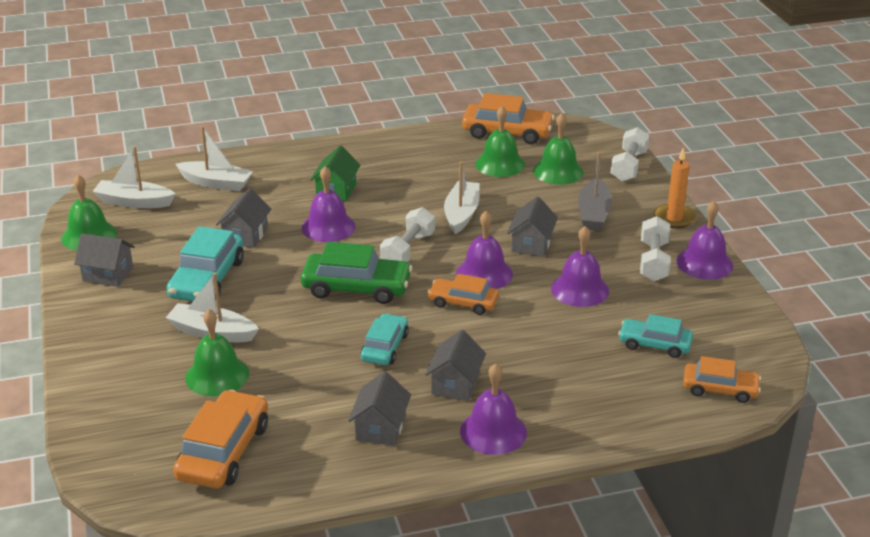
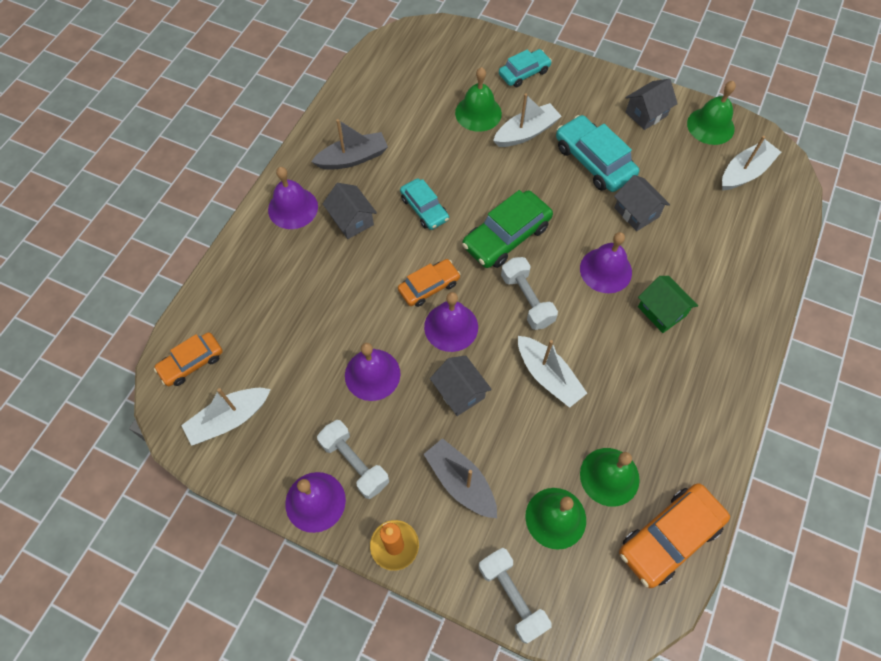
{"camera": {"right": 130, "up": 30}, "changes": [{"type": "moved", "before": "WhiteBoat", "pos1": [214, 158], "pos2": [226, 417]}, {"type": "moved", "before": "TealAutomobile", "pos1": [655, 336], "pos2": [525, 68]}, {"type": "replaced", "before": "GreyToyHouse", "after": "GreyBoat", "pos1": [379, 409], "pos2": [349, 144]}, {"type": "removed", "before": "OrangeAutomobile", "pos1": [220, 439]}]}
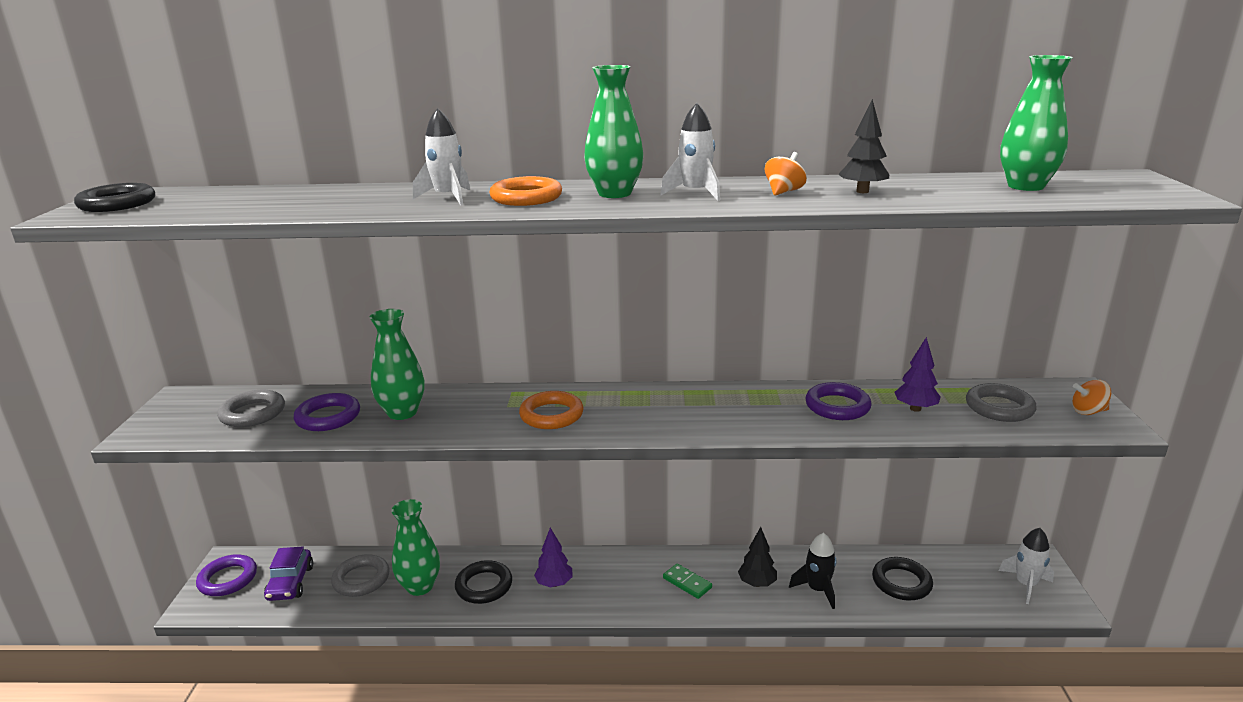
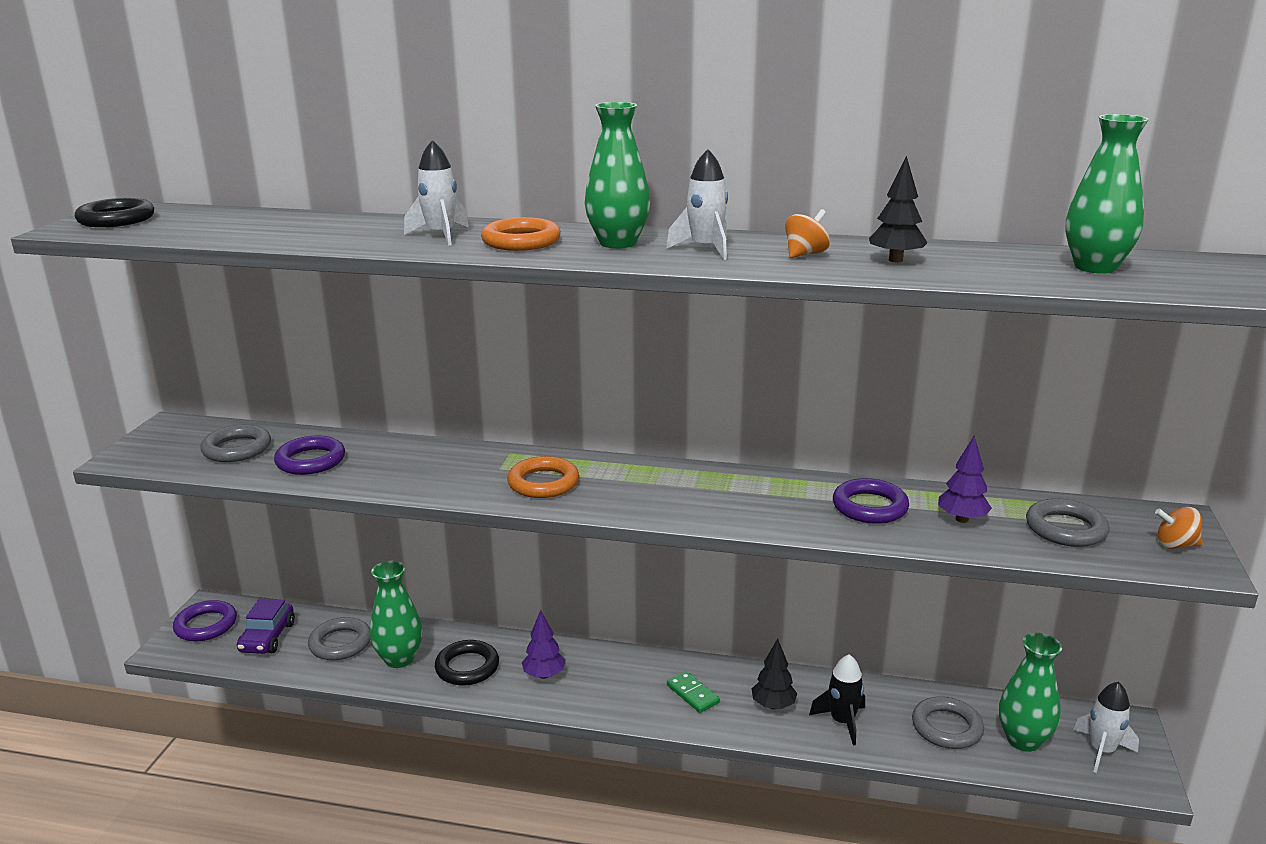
{"camera": {"right": 10, "up": 0}, "changes": [{"type": "moved", "before": "GreenFlowerVase", "pos1": [397, 364], "pos2": [1030, 692]}, {"type": "recoloured", "before": "EbonyTorus", "after": "GreyTorus", "pos1": [902, 578], "pos2": [948, 722]}]}
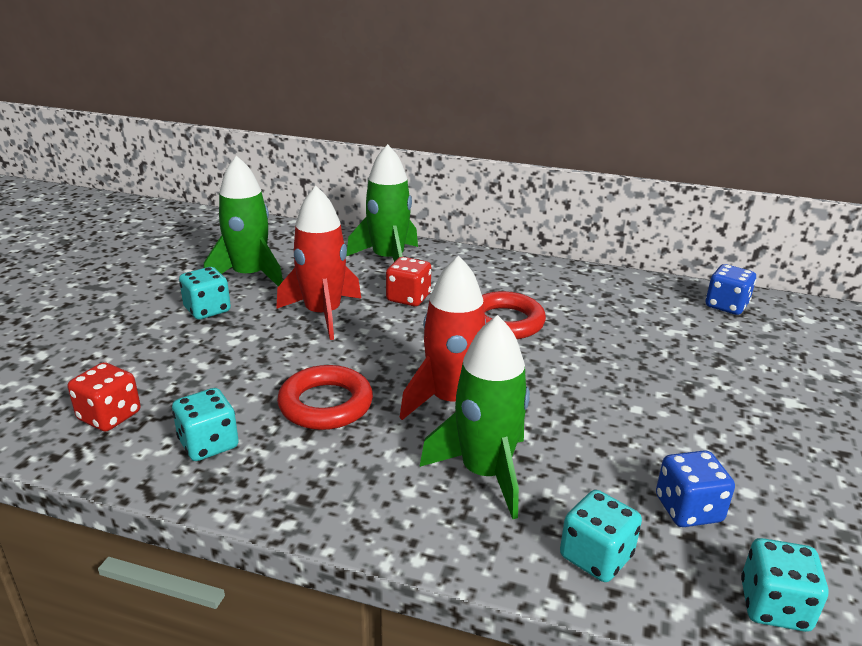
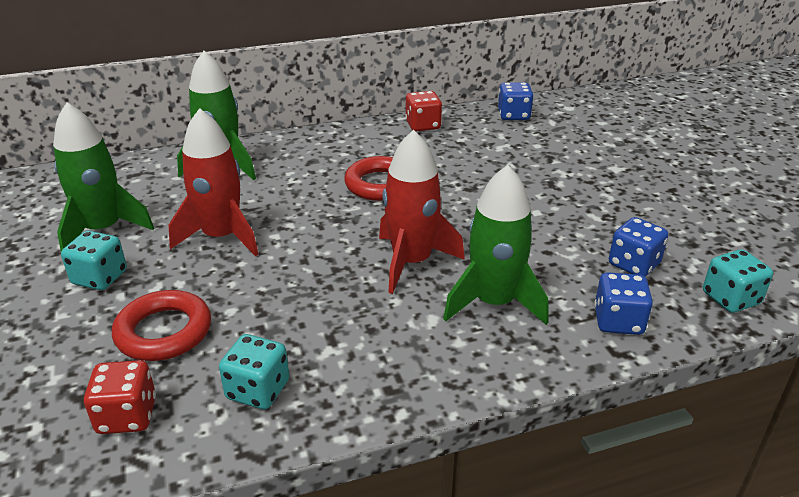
{"camera": {"right": -35, "up": 5}, "changes": [{"type": "moved", "before": "RedDice", "pos1": [408, 281], "pos2": [423, 111]}, {"type": "moved", "before": "RedTorus", "pos1": [325, 397], "pos2": [161, 325]}, {"type": "recoloured", "before": "TealDice", "after": "BlueDice", "pos1": [601, 536], "pos2": [623, 303]}]}
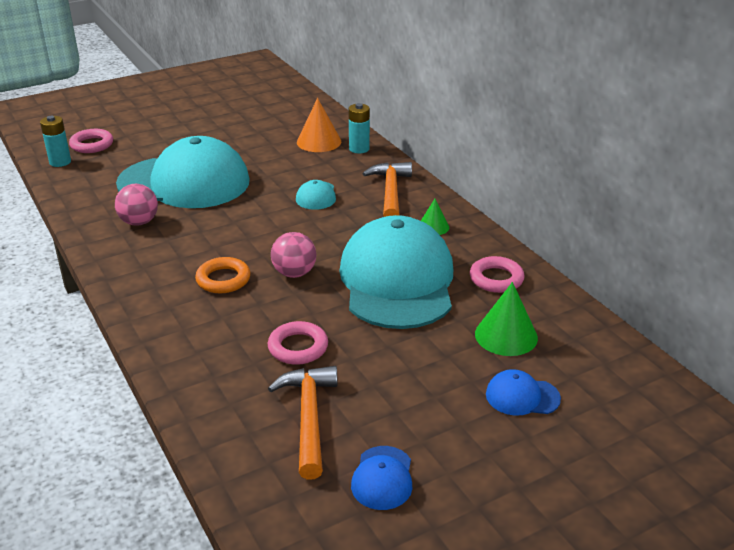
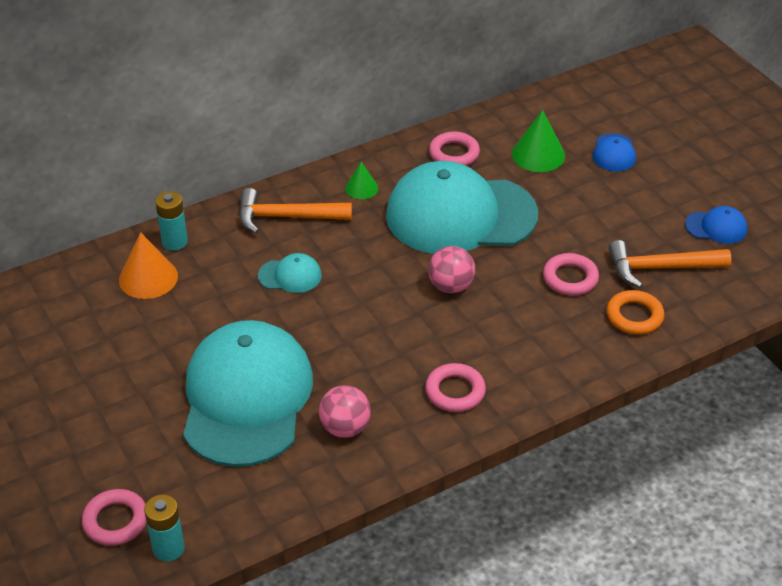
{"camera": {"right": -90, "up": 10}, "changes": [{"type": "moved", "before": "OrangeTorus", "pos1": [222, 275], "pos2": [635, 312]}, {"type": "added", "after": "RosePinkTorus", "pos2": [455, 387]}]}
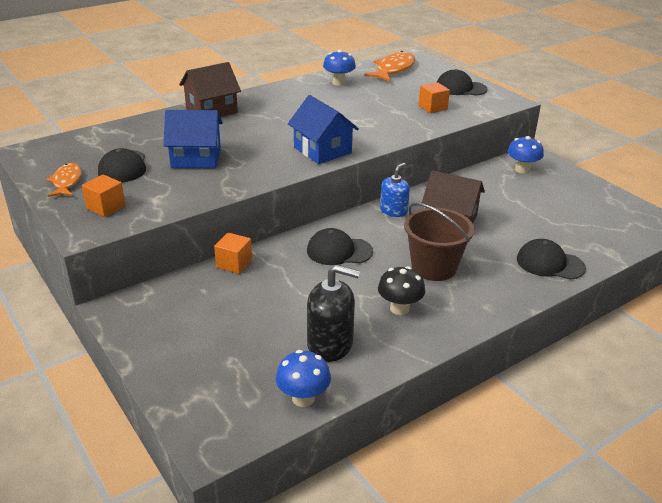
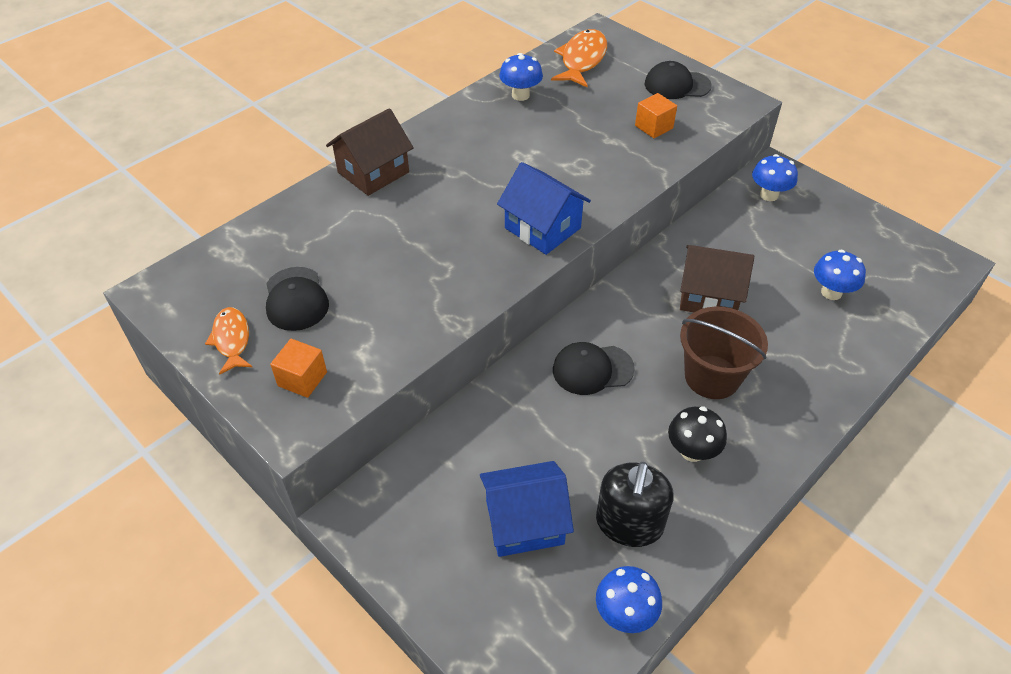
{"camera": {"right": -10, "up": 15}, "changes": [{"type": "moved", "before": "BlueToyHouse", "pos1": [193, 139], "pos2": [527, 509]}, {"type": "removed", "before": "BlueSoapDispenser", "pos1": [395, 190]}, {"type": "removed", "before": "OrangeBlock", "pos1": [233, 253]}, {"type": "removed", "before": "EbonyPeakedCap", "pos1": [551, 259]}, {"type": "turned", "before": "EbonySoapDispenser", "pos1": [333, 313], "pos2": [635, 504], "turn": 105}, {"type": "added", "after": "BlueMushroom", "pos2": [840, 275]}]}
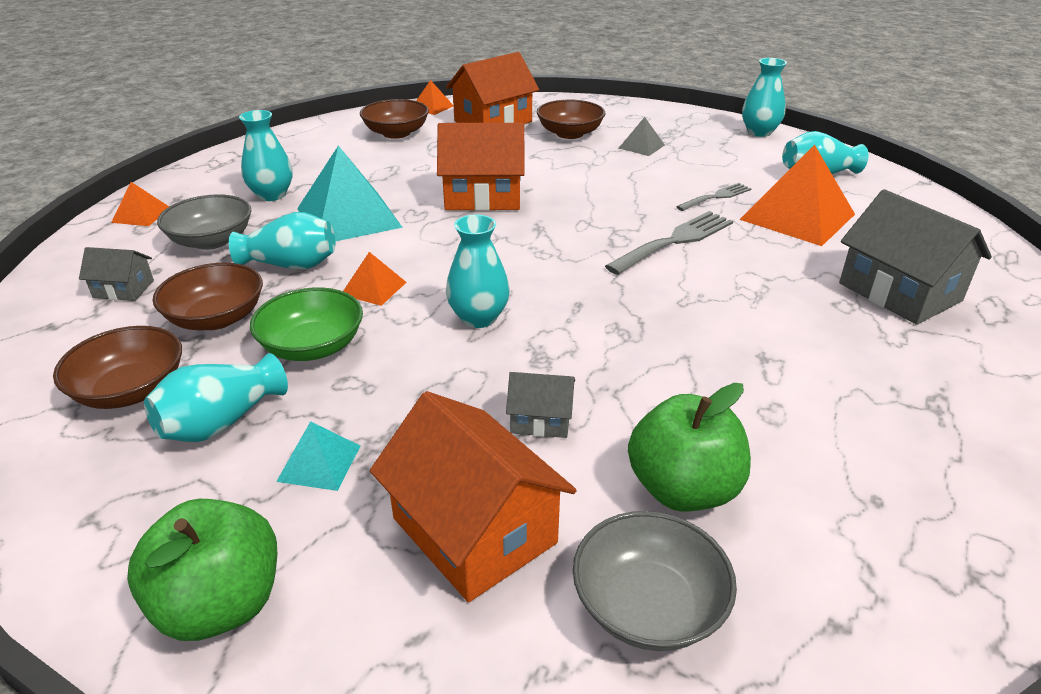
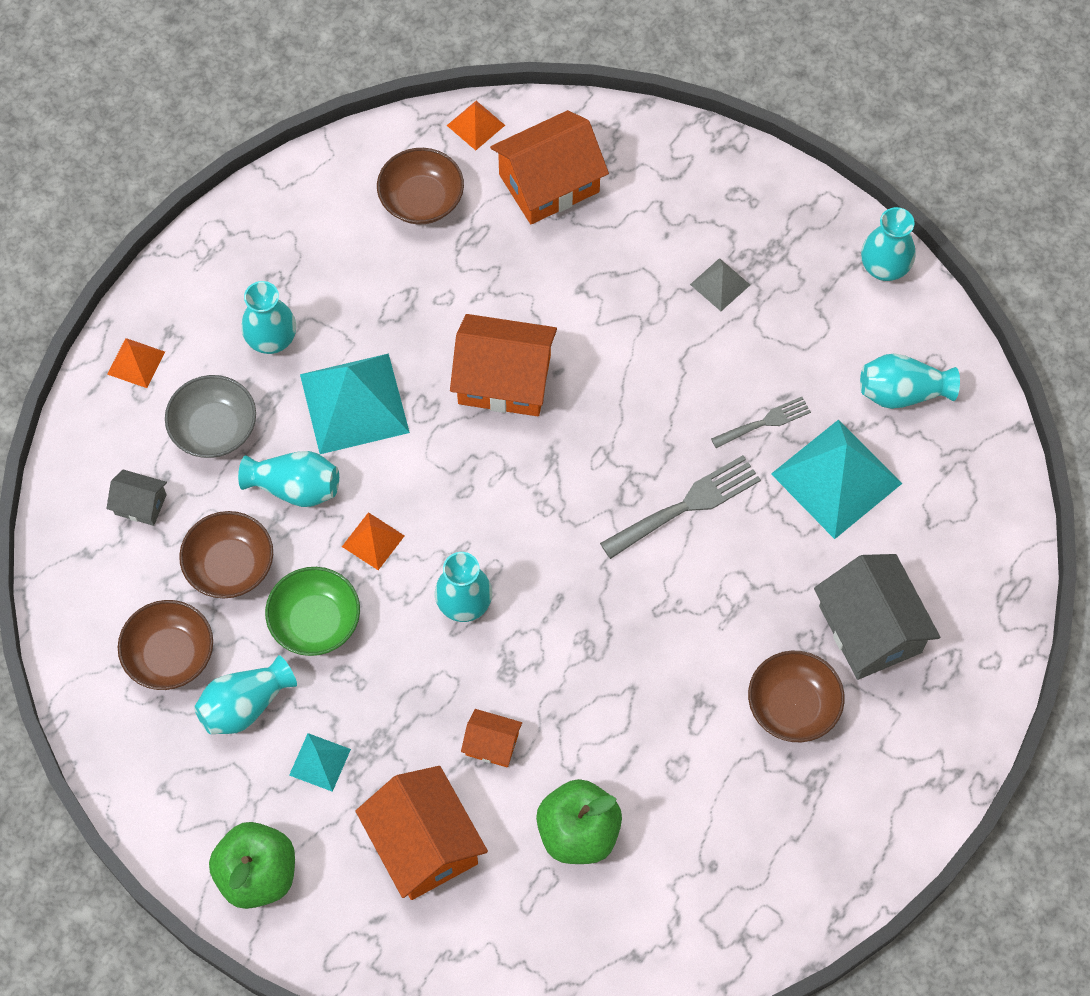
{"camera": {"right": 10, "up": 30}, "changes": [{"type": "moved", "before": "DarkBrownServingBowl", "pos1": [571, 119], "pos2": [796, 696]}, {"type": "recoloured", "before": "OrangePyramidShape", "after": "TealPyramidShape", "pos1": [797, 195], "pos2": [836, 479]}, {"type": "recoloured", "before": "GreyToyHouse", "after": "OrangeToyHouse", "pos1": [540, 405], "pos2": [491, 738]}, {"type": "removed", "before": "GreyServingBowl", "pos1": [655, 581]}]}
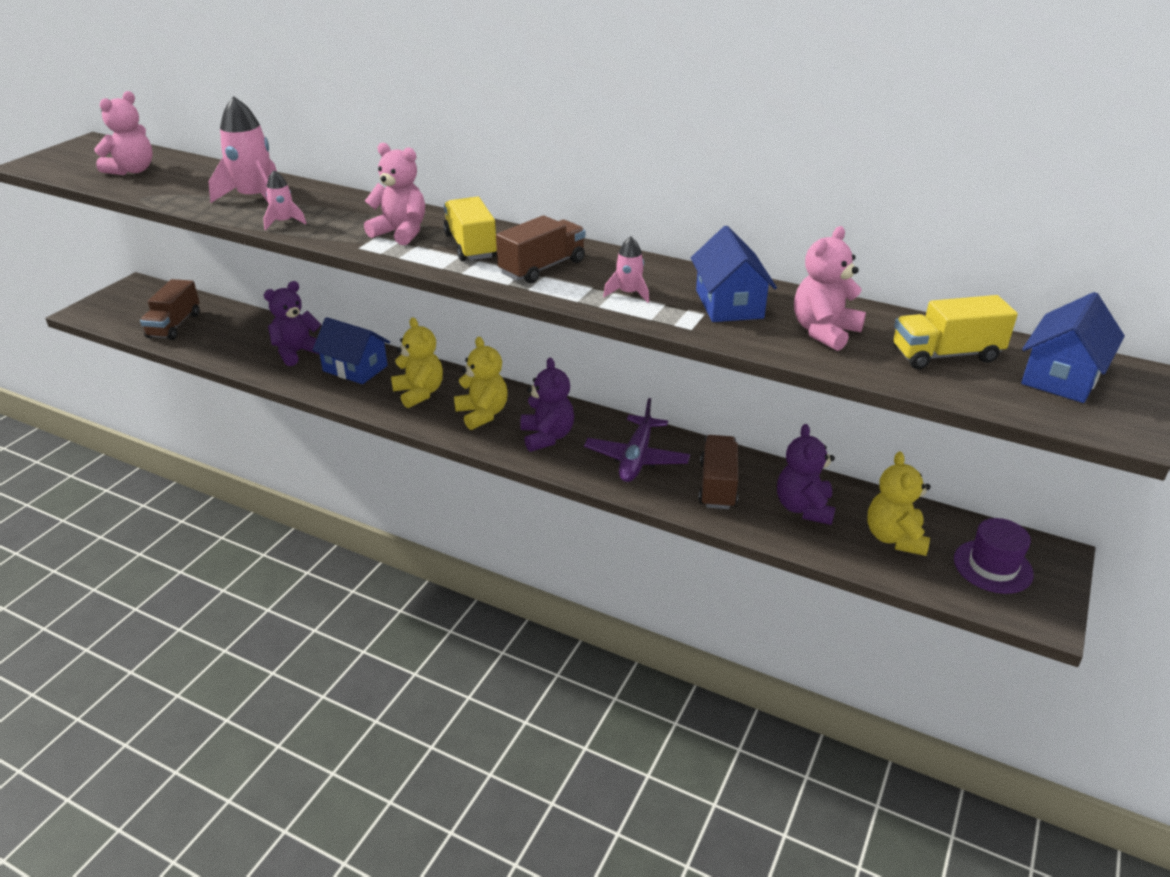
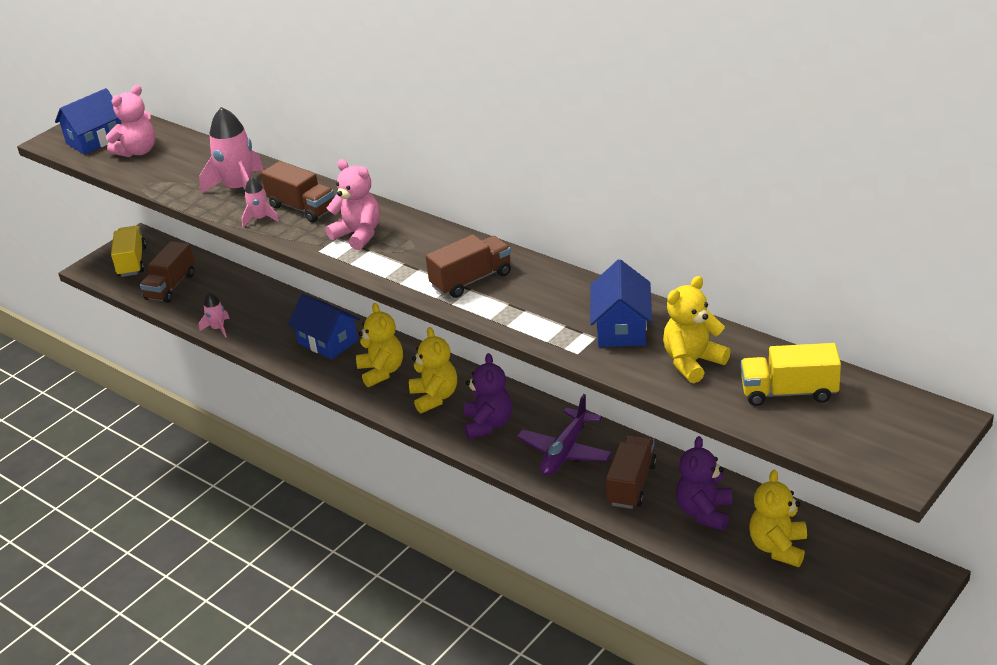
{"camera": {"right": 15, "up": 0}, "changes": [{"type": "moved", "before": "BrightYellowTruck", "pos1": [470, 228], "pos2": [128, 251]}, {"type": "recoloured", "before": "RosePinkTeddyBear", "after": "BrightYellowTeddyBear", "pos1": [830, 288], "pos2": [697, 329]}, {"type": "moved", "before": "RosePinkToyRocket", "pos1": [626, 269], "pos2": [214, 315]}, {"type": "removed", "before": "RoyalPurpleTeddyBear", "pos1": [292, 323]}, {"type": "moved", "before": "BlueToyHouse", "pos1": [1073, 347], "pos2": [88, 121]}, {"type": "removed", "before": "RoyalPurpleTallHat", "pos1": [994, 556]}, {"type": "added", "after": "DarkBrownTruck", "pos2": [298, 192]}]}
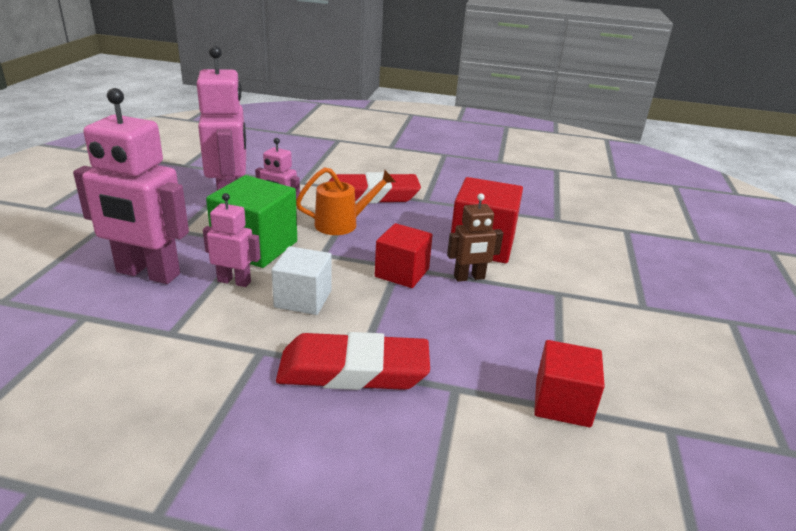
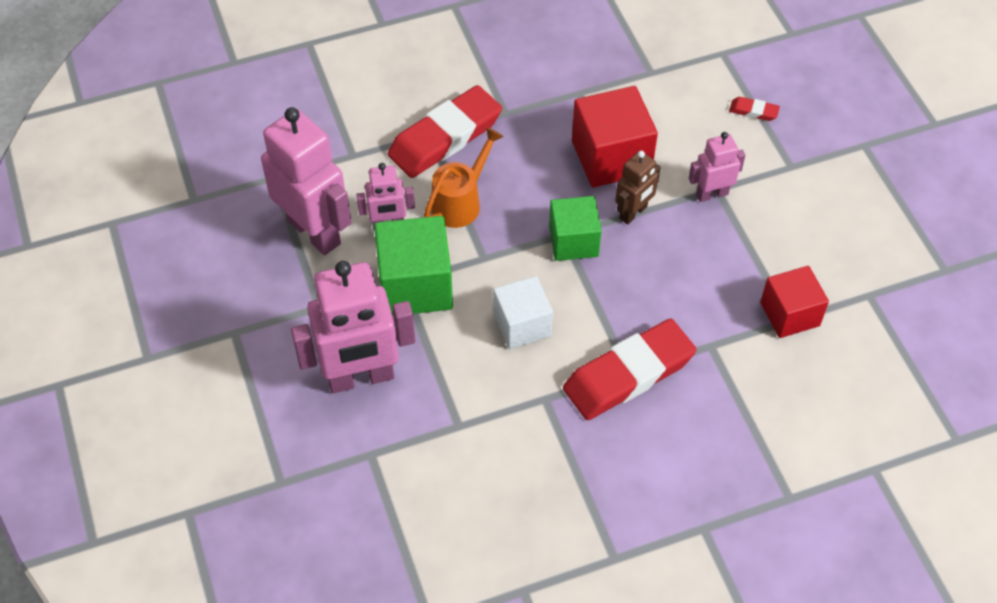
{"camera": {"right": -30, "up": 25}, "changes": [{"type": "moved", "before": "RosePinkRobot", "pos1": [232, 240], "pos2": [716, 167]}, {"type": "recoloured", "before": "RedBlock", "after": "GreenBlock", "pos1": [404, 255], "pos2": [575, 228]}, {"type": "added", "after": "RedPencilEraser", "pos2": [754, 109]}]}
